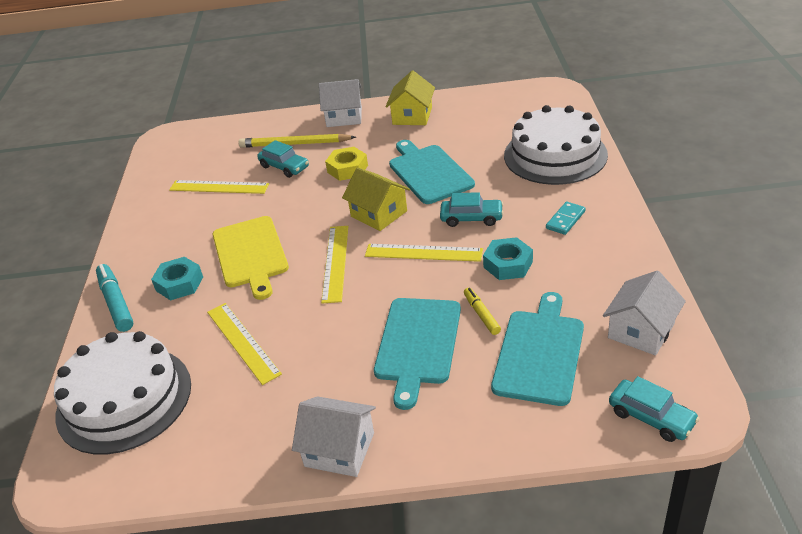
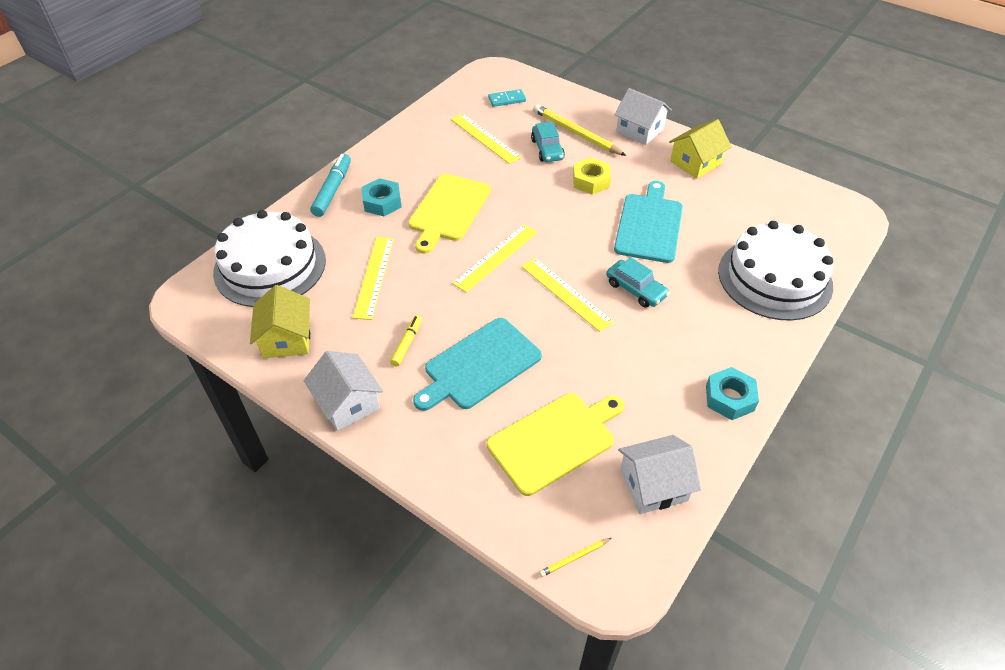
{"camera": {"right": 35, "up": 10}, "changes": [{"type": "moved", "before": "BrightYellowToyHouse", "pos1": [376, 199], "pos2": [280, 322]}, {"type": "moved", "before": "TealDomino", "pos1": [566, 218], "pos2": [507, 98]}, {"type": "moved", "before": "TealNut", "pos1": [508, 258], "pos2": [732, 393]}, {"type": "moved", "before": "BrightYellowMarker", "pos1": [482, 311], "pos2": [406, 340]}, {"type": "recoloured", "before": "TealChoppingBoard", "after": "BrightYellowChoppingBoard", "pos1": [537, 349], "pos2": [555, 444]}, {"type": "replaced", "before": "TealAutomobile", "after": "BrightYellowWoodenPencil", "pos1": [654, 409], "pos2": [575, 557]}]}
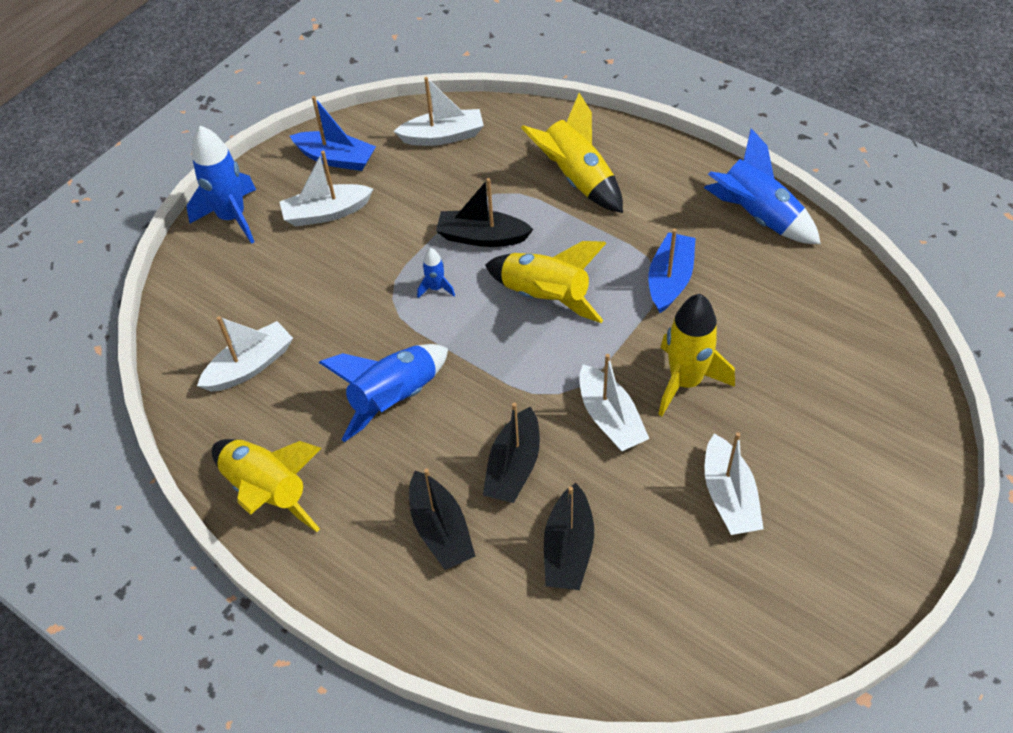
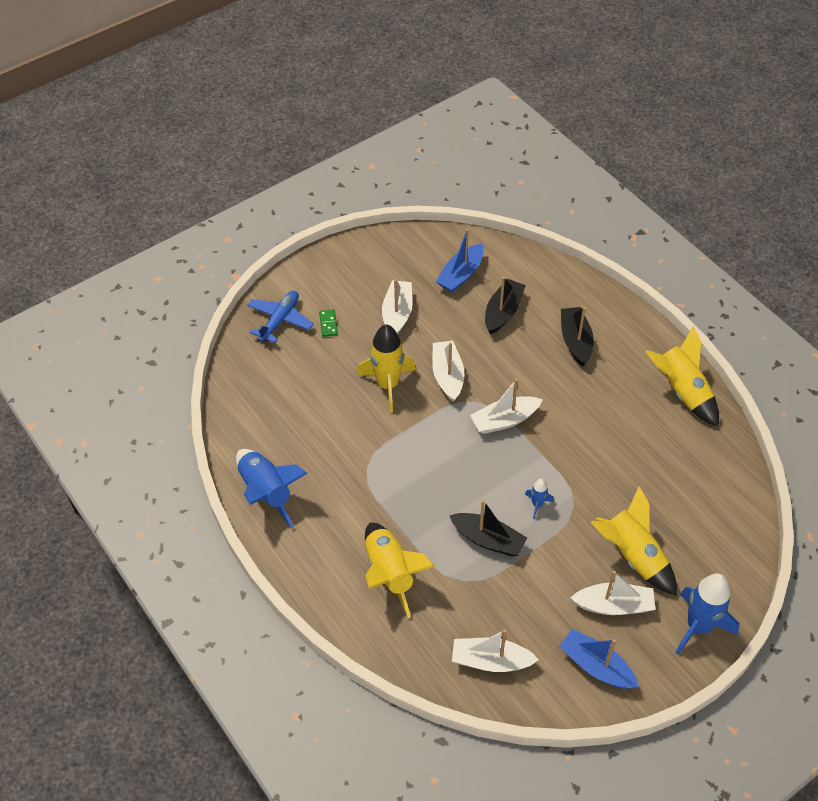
{"camera": {"right": -165, "up": 0}, "changes": [{"type": "moved", "before": "BlueBoat", "pos1": [671, 271], "pos2": [460, 260]}, {"type": "moved", "before": "BrightYellowToyRocket", "pos1": [545, 282], "pos2": [634, 541]}, {"type": "moved", "before": "WhiteBoat", "pos1": [245, 354], "pos2": [506, 406]}, {"type": "removed", "before": "BlueToyRocket", "pos1": [383, 393]}, {"type": "removed", "before": "EbonyBoat", "pos1": [511, 452]}, {"type": "added", "after": "BlueAeroplane", "pos2": [280, 317]}, {"type": "added", "after": "GreenDomino", "pos2": [328, 323]}]}
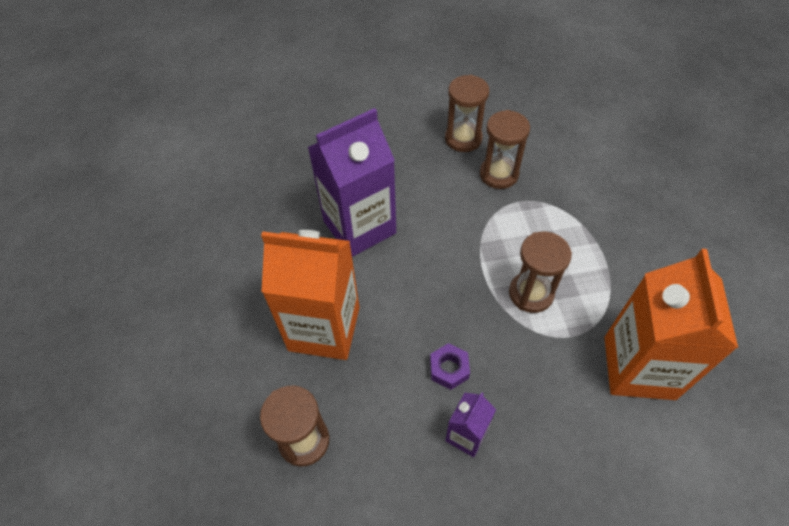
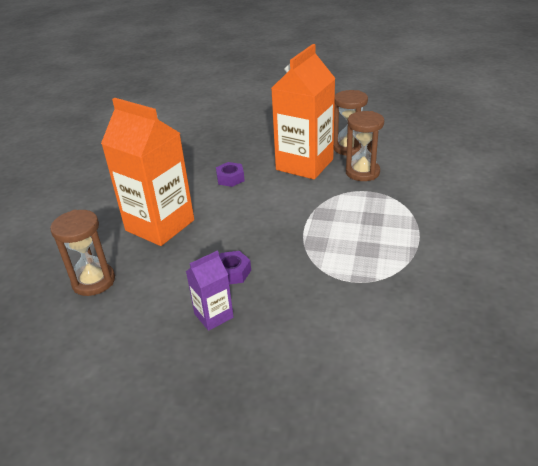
{"camera": {"right": 25, "up": -20}, "changes": [{"type": "replaced", "before": "RoyalPurpleCarton", "after": "RoyalPurpleNut", "pos1": [352, 182], "pos2": [230, 174]}, {"type": "removed", "before": "DarkBrownHourglass", "pos1": [540, 272]}, {"type": "moved", "before": "OrangeCarton", "pos1": [671, 324], "pos2": [303, 111]}]}
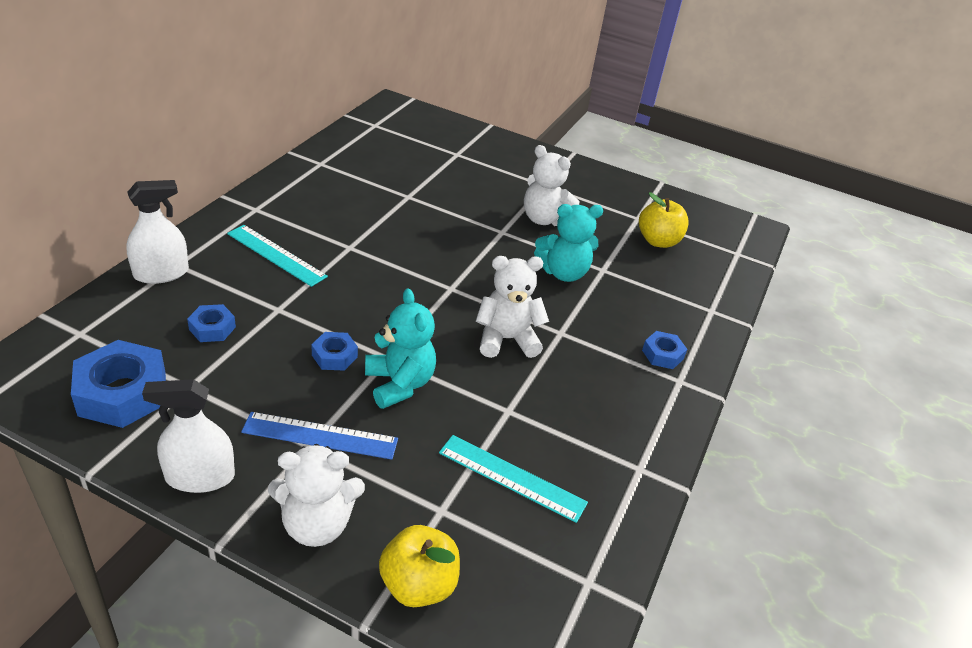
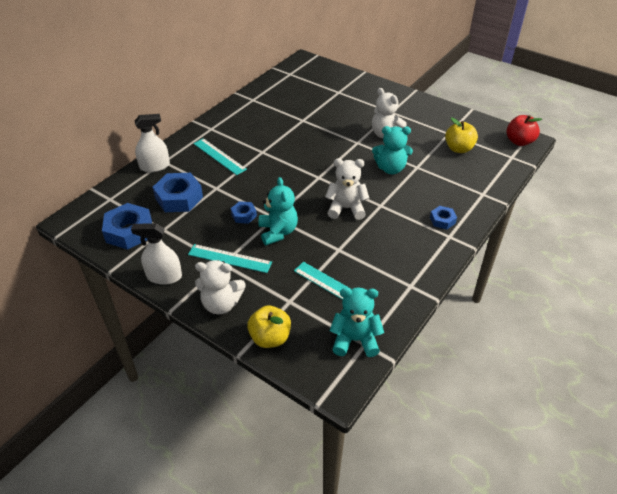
{"camera": {"right": 15, "up": 5}, "changes": [{"type": "resized", "before": "BlueNut", "pos1": [211, 323], "pos2": [177, 192], "scale": 1.9}, {"type": "recoloured", "before": "BlueRuler", "after": "TealRuler", "pos1": [319, 436], "pos2": [230, 258]}, {"type": "added", "after": "RedApple", "pos2": [524, 130]}, {"type": "added", "after": "TealTeddyBear", "pos2": [357, 322]}]}
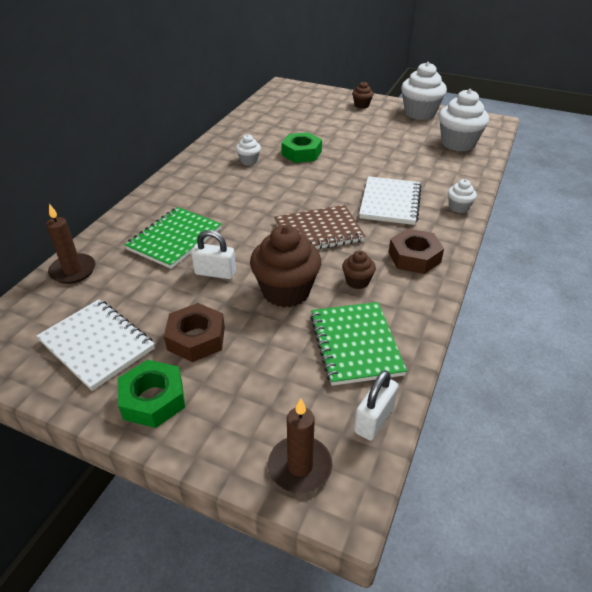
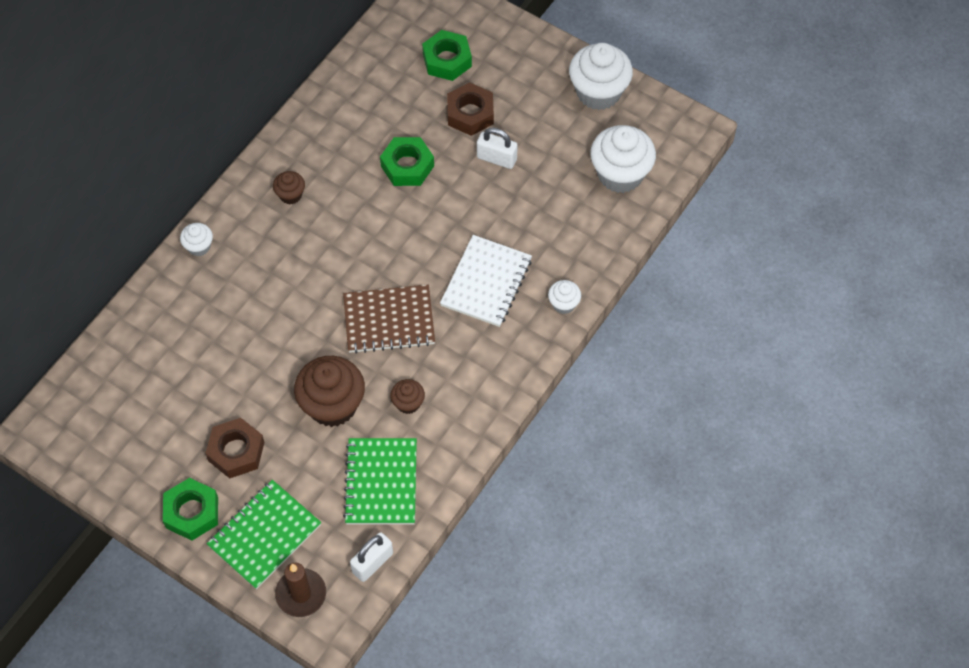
{"camera": {"right": 10, "up": 20}, "changes": [{"type": "moved", "before": "DarkBrownFairyCake", "pos1": [362, 95], "pos2": [289, 188]}, {"type": "moved", "before": "WhiteFairyCake", "pos1": [248, 149], "pos2": [196, 239]}, {"type": "removed", "before": "DarkBrownCandle", "pos1": [71, 244]}, {"type": "moved", "before": "GreenExerciseBook", "pos1": [173, 238], "pos2": [264, 534]}, {"type": "moved", "before": "DarkBrownNut", "pos1": [416, 251], "pos2": [470, 109]}, {"type": "moved", "before": "WhiteSmallLock", "pos1": [213, 254], "pos2": [497, 148]}, {"type": "removed", "before": "WhiteExerciseBook", "pos1": [95, 345]}, {"type": "added", "after": "GreenNut", "pos2": [447, 55]}]}
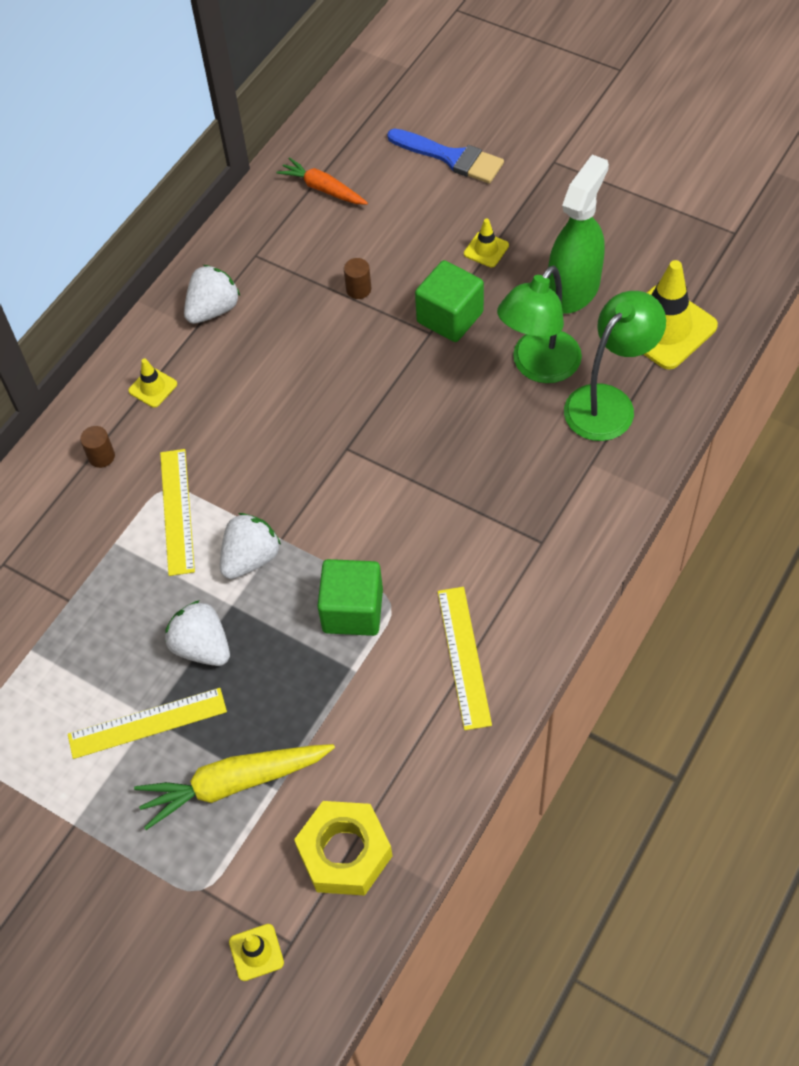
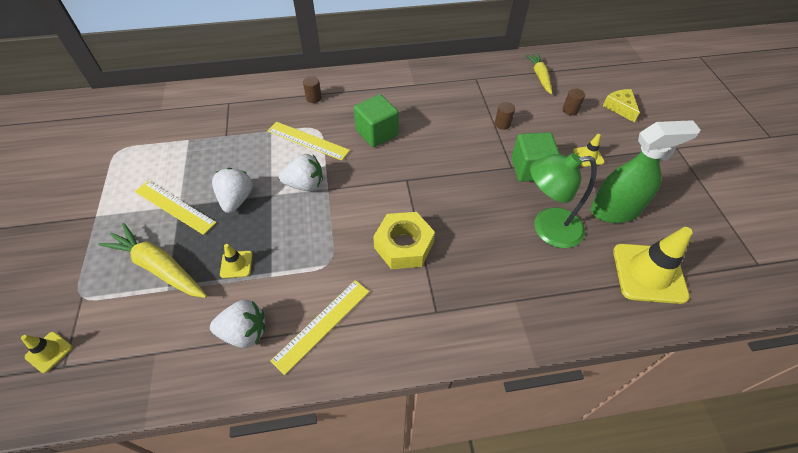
{"camera": {"right": 45, "up": -5}, "changes": [{"type": "replaced", "before": "BluePaintBrush", "after": "BrightYellowCheese", "pos1": [445, 156], "pos2": [621, 105]}, {"type": "recoloured", "before": "OrangeRootVegetable", "after": "BrightYellowRootVegetable", "pos1": [322, 181], "pos2": [539, 74]}, {"type": "moved", "before": "WhiteToyStrawberry", "pos1": [212, 294], "pos2": [237, 324]}, {"type": "removed", "before": "GreenDeskLamp", "pos1": [615, 366]}, {"type": "moved", "before": "BrightYellowRoadCone", "pos1": [152, 383], "pos2": [236, 261]}, {"type": "turned", "before": "BrightYellowRuler", "pos1": [177, 512], "pos2": [309, 141], "turn": 75}, {"type": "moved", "before": "GreenBlock", "pos1": [350, 597], "pos2": [376, 120]}, {"type": "moved", "before": "BrightYellowNut", "pos1": [343, 848], "pos2": [404, 240]}, {"type": "added", "after": "DarkBrownCylinderShape", "pos2": [574, 102]}]}
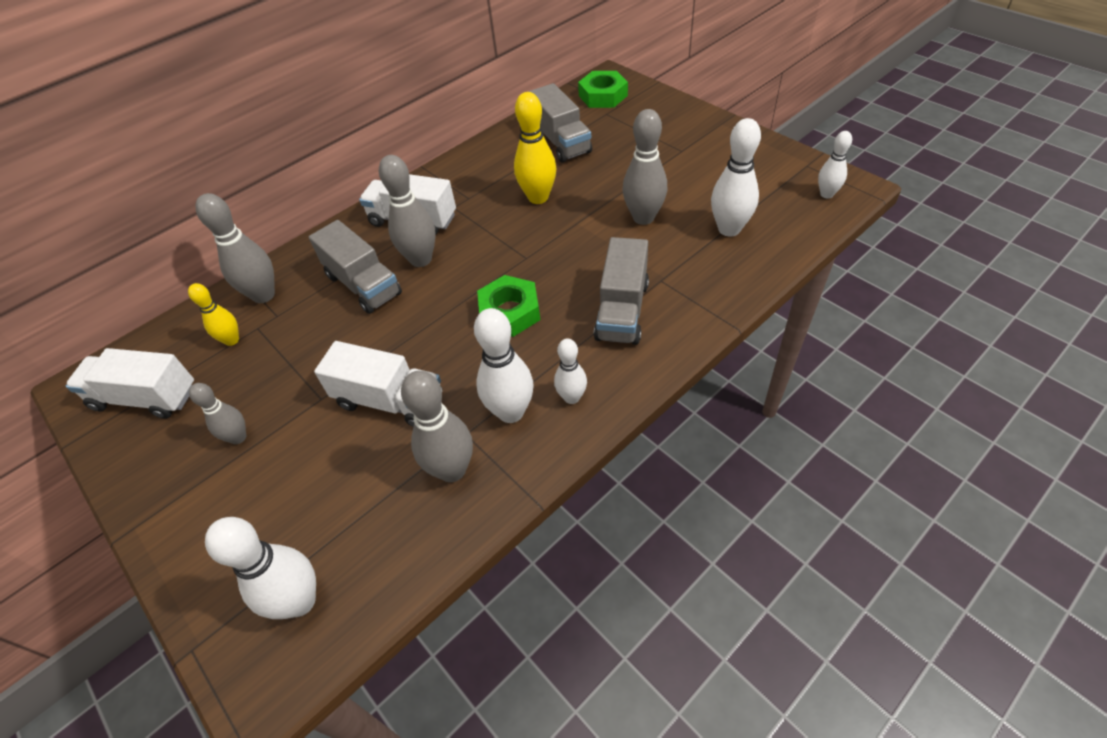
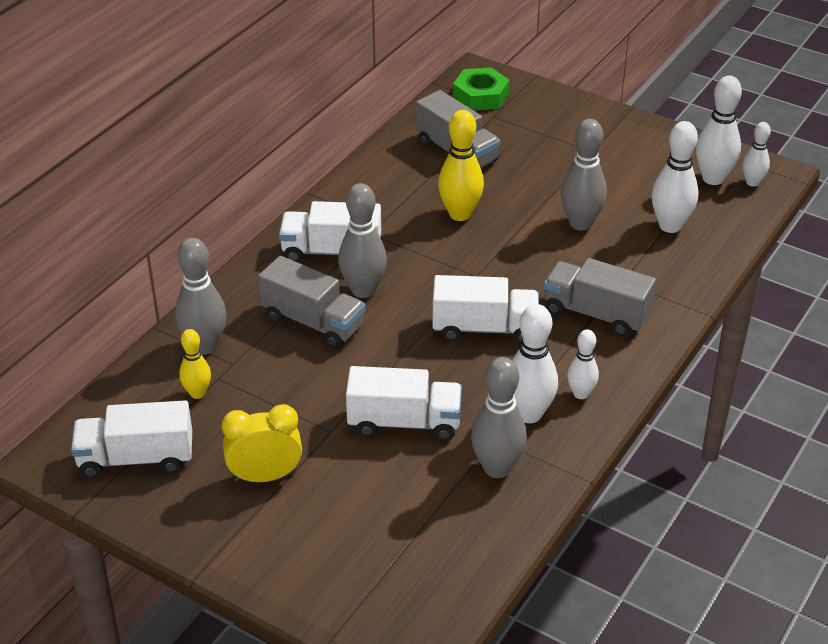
{"camera": {"right": -20, "up": -10}, "changes": [{"type": "turned", "before": "GreyTruck", "pos1": [621, 291], "pos2": [600, 297], "turn": 120}, {"type": "replaced", "before": "GreenNut", "after": "WhiteTruck", "pos1": [508, 306], "pos2": [485, 309]}, {"type": "replaced", "before": "GreyBowlingPin", "after": "BrightYellowBedsideClock", "pos1": [217, 413], "pos2": [262, 443]}, {"type": "moved", "before": "WhiteBowlingPin", "pos1": [260, 568], "pos2": [719, 130]}]}
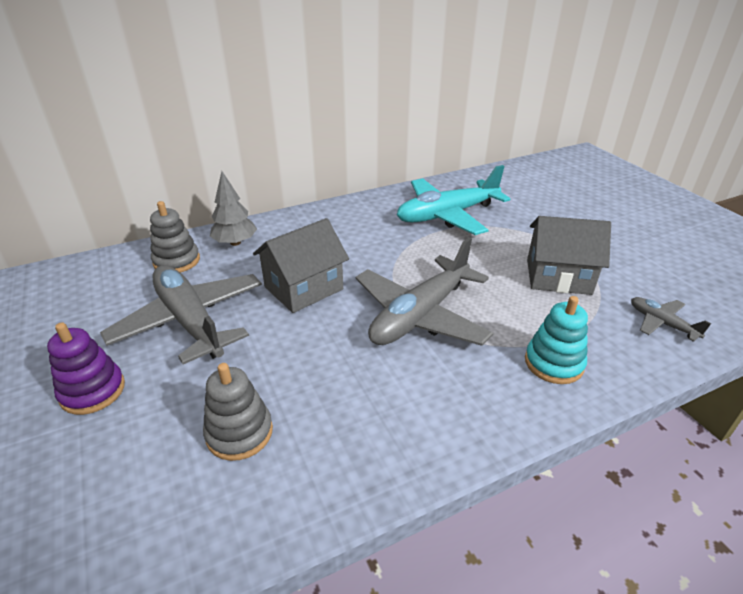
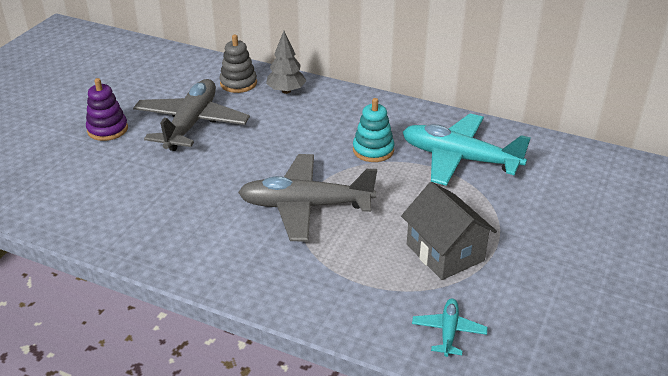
{"camera": {"right": 50, "up": 0}, "changes": [{"type": "removed", "before": "GreyToyHouse", "pos1": [301, 265]}, {"type": "moved", "before": "TealStackingToy", "pos1": [556, 340], "pos2": [374, 130]}, {"type": "recoloured", "before": "GreyAeroplane", "after": "TealAeroplane", "pos1": [671, 319], "pos2": [449, 328]}, {"type": "removed", "before": "GreyStackingToy", "pos1": [238, 412]}]}
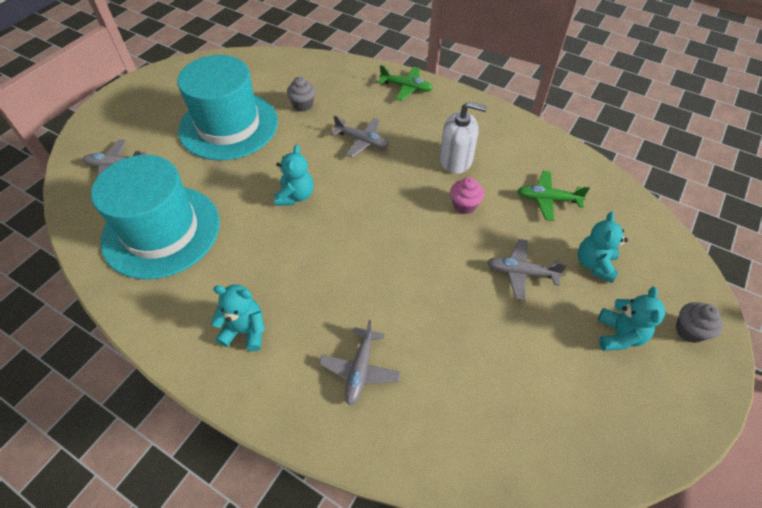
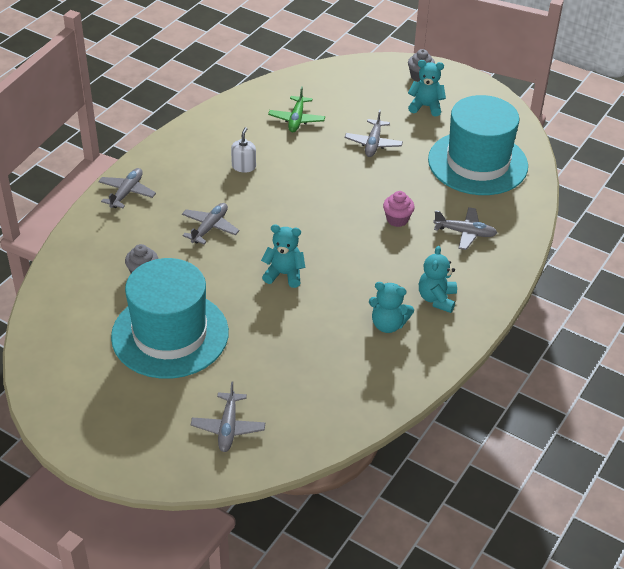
{"camera": {"right": -90, "up": -10}, "changes": [{"type": "recoloured", "before": "GreenAeroplane", "after": "GreyAeroplane", "pos1": [405, 83], "pos2": [127, 188]}, {"type": "resized", "before": "WhiteSoapDispenser", "pos1": [463, 138], "pos2": [243, 150], "scale": 0.61}, {"type": "moved", "before": "TealTallHat", "pos1": [155, 217], "pos2": [478, 145]}, {"type": "moved", "before": "RosePinkFairyCake", "pos1": [467, 195], "pos2": [399, 209]}, {"type": "moved", "before": "TealTeddyBear", "pos1": [603, 247], "pos2": [391, 307]}]}
